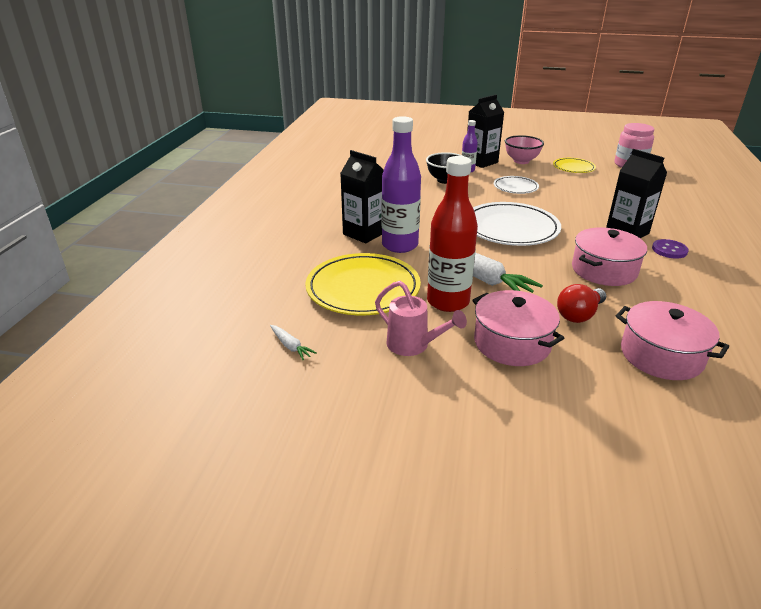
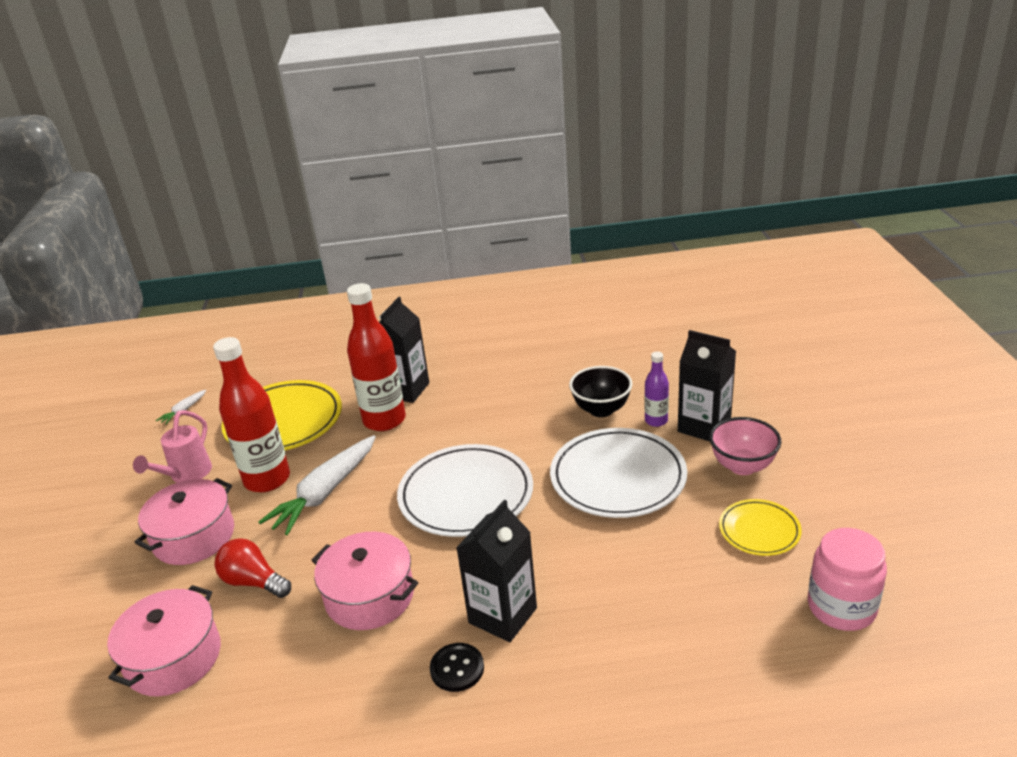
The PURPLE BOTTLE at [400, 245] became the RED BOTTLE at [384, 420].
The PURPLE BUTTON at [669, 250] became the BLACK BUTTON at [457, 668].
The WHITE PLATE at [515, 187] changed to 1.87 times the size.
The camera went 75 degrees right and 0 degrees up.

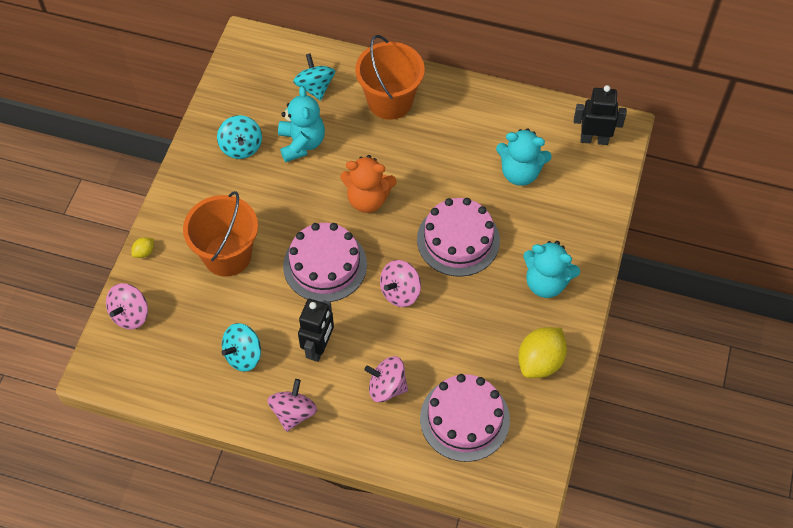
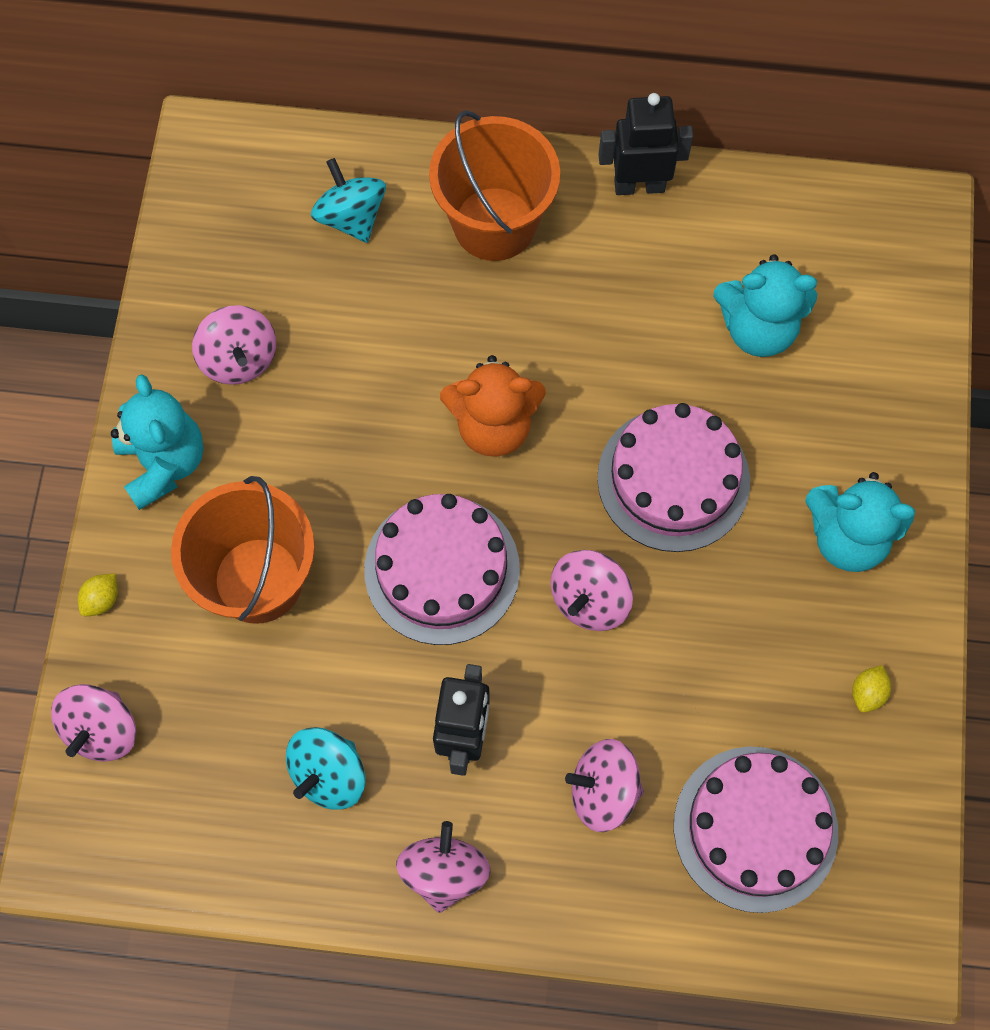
The TURQUOISE TEDDY BEAR moved from [301, 143] to [164, 463].
The BLACK ROBOT moved from [594, 139] to [639, 185].
The TURQUOISE SPINNING TOP at [241, 147] became the PINK SPINNING TOP at [239, 359].
The YELLOW LEMON at [540, 361] changed to 0.45 times the size.
The camera went 10 degrees left and 10 degrees up.

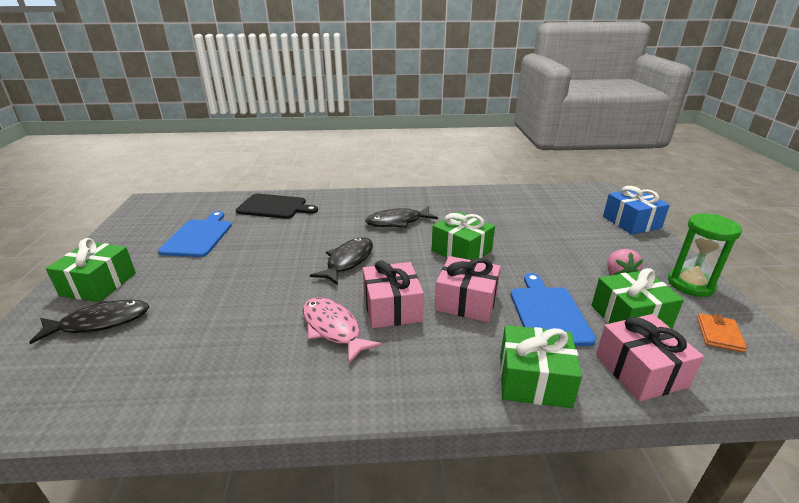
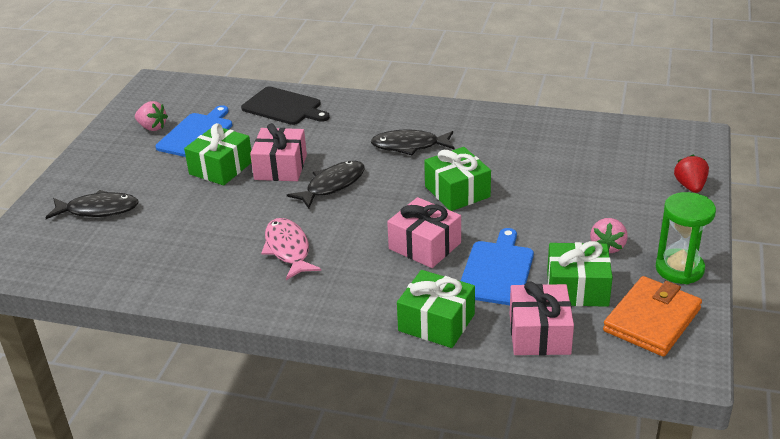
The PINK STRAWBERRY at [152, 127] appeared.
The GREEN GIFT moved from [98, 284] to [221, 168].
The PINK GIFT moved from [392, 308] to [280, 167].
The BLUE GIFT at [631, 222] was replaced by the RED STRAWBERRY at [690, 186].
The ORANGE WALLET at [719, 334] changed to 1.93 times the size.
The camera went 20 degrees right and 5 degrees up.

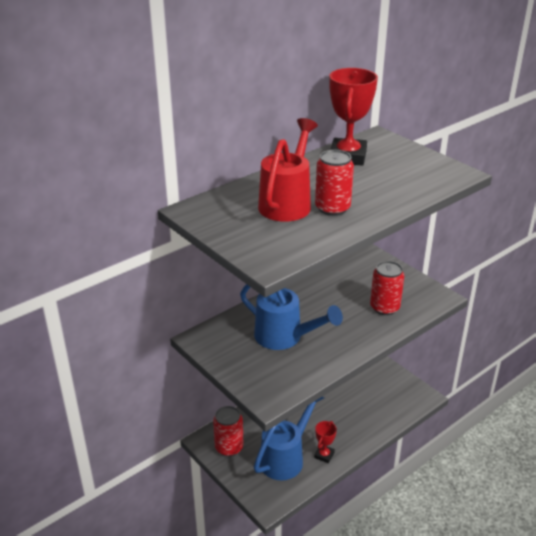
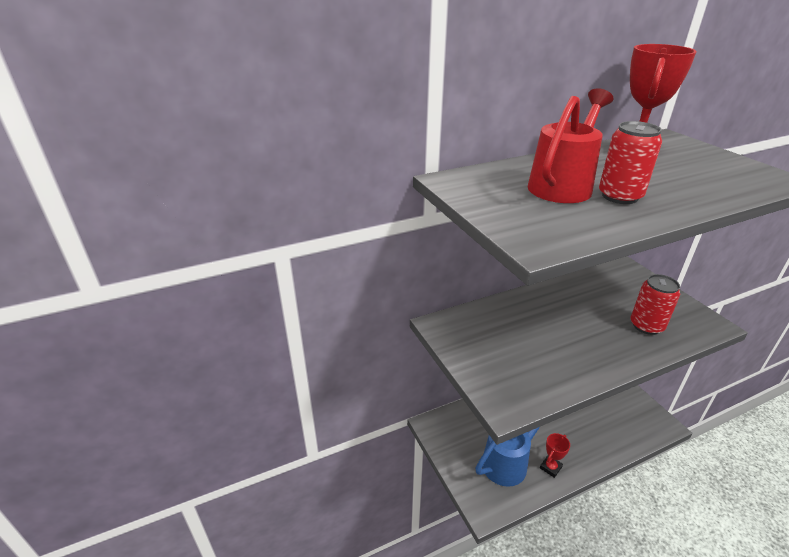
The RED CAN at [229, 447] disappeared.
The BLUE WATERING CAN at [284, 337] disappeared.
The camera went 15 degrees right and 0 degrees up.

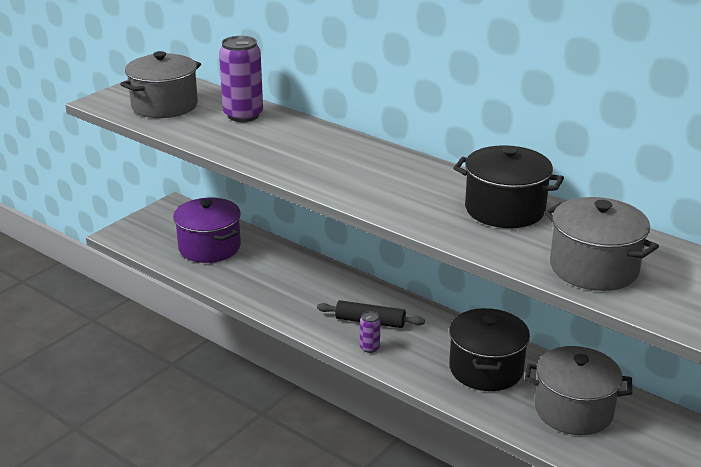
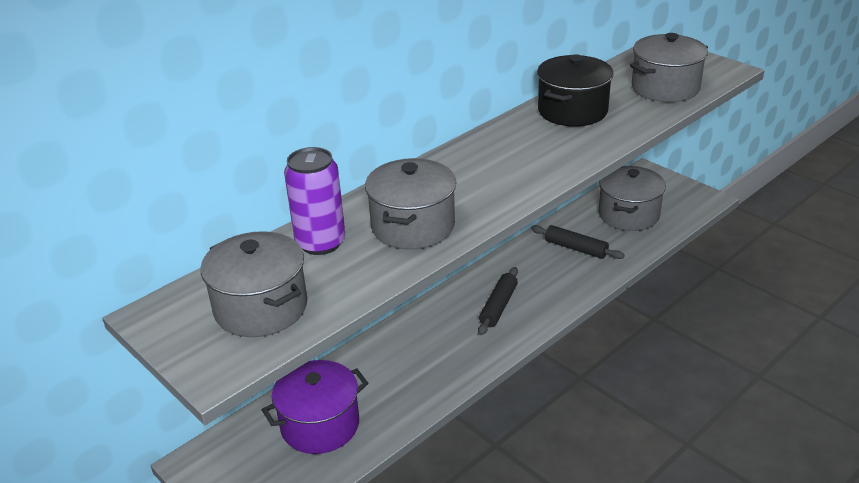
The PURPLE CAN at [369, 347] disappeared.
The GREY POT at [413, 226] appeared.
The BLACK POT at [486, 369] was replaced by the BLACK ROLLING PIN at [576, 248].
The camera went 80 degrees left and 5 degrees up.

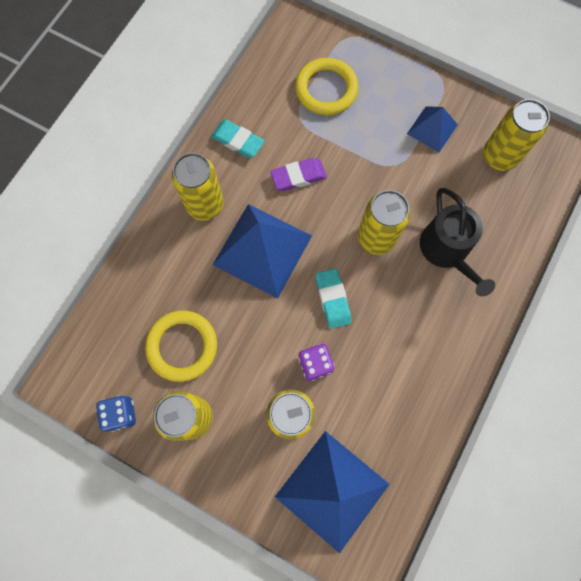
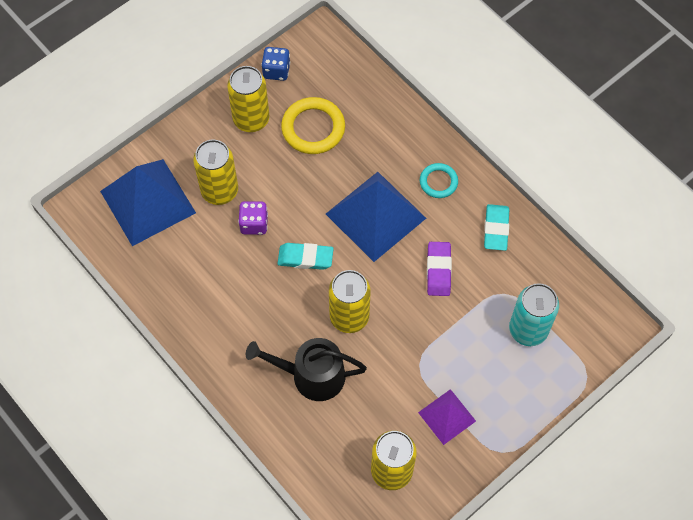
The YELLOW CAN at [205, 205] was replaced by the TURQUOISE RING at [438, 182].
The YELLOW RING at [326, 89] was replaced by the TURQUOISE CAN at [528, 330].
The BLUE PYRAMID at [432, 129] became the PURPLE PYRAMID at [447, 416].
The TURQUOISE ERASER at [237, 141] turned 45 degrees counterclockwise.
The camera went 110 degrees right and 10 degrees down.

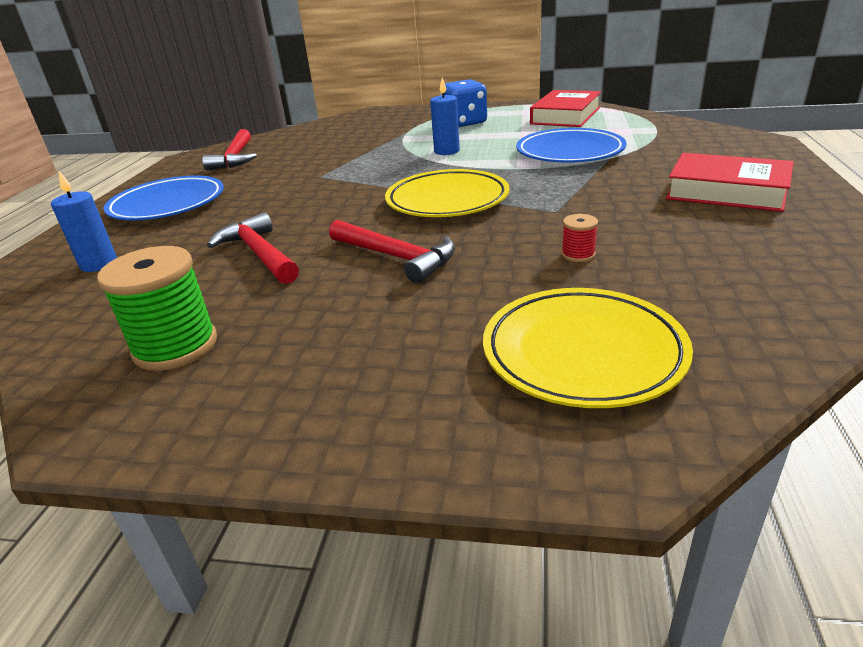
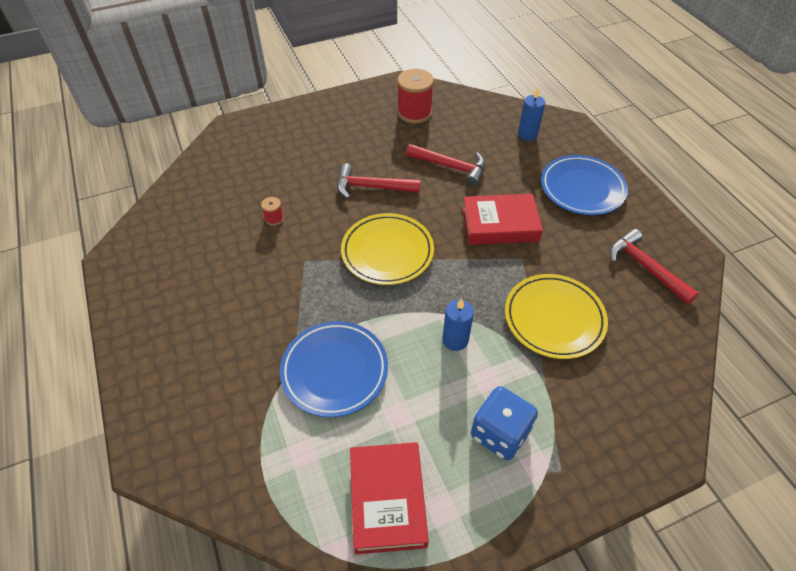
The YELLOW PLATE moved from [582, 353] to [554, 319].
The RED BOOK moved from [727, 191] to [500, 224].
The GREEN SPOOL at [175, 346] became the RED SPOOL at [414, 113].
The camera went 145 degrees right and 20 degrees up.

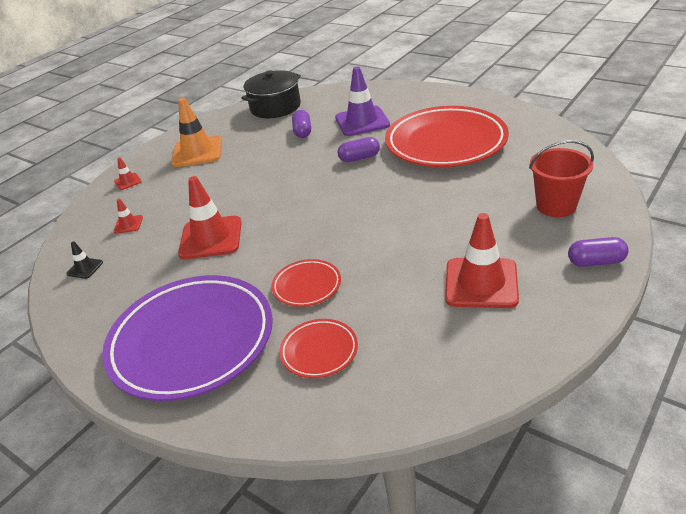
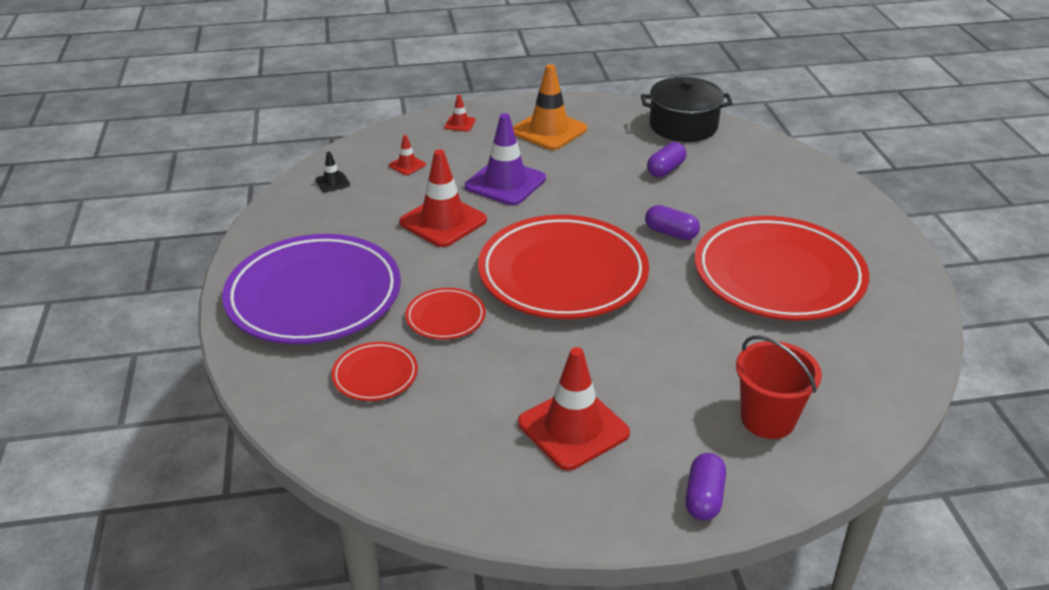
The RED PLATE at [563, 274] appeared.
The PURPLE TRAFFIC CONE moved from [362, 121] to [505, 183].
The PURPLE CAPSULE at [596, 262] turned 60 degrees clockwise.
The camera went 40 degrees right and 0 degrees up.

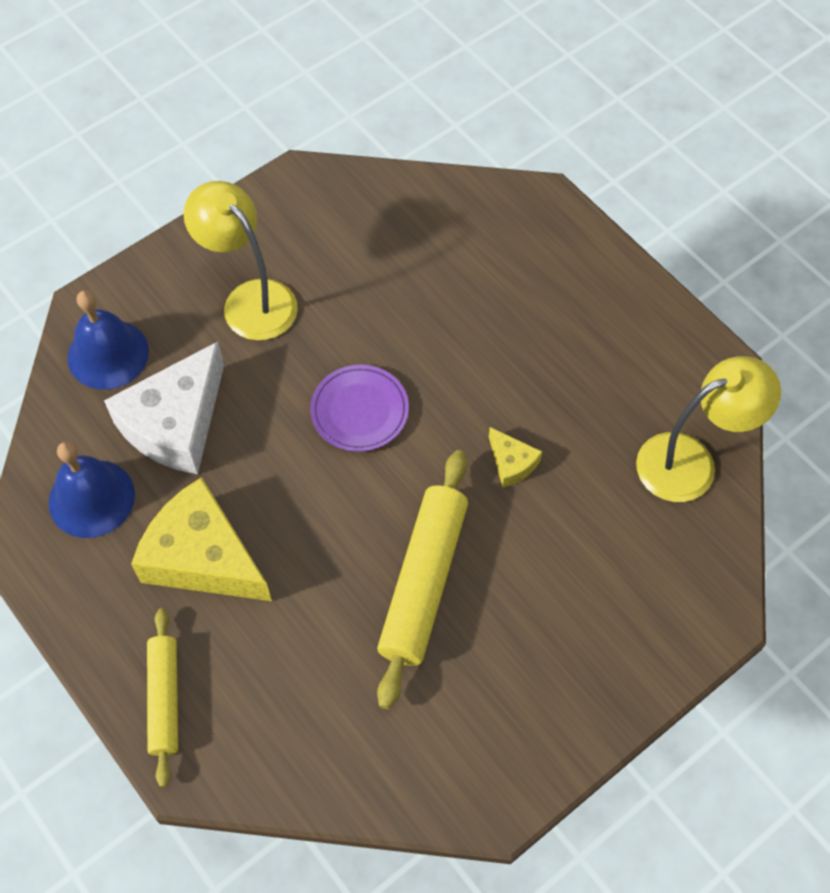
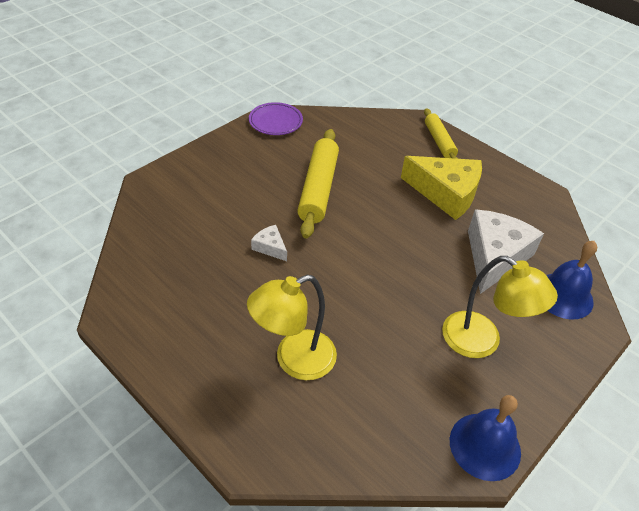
The BLUE BELL moved from [91, 498] to [485, 446].
The PURPLE PLATE moved from [359, 411] to [275, 122].
The YELLOW LAMP moved from [691, 461] to [294, 360].
The YELLOW CHEESE at [511, 463] became the WHITE CHEESE at [270, 247].
The camera went 170 degrees right and 15 degrees down.

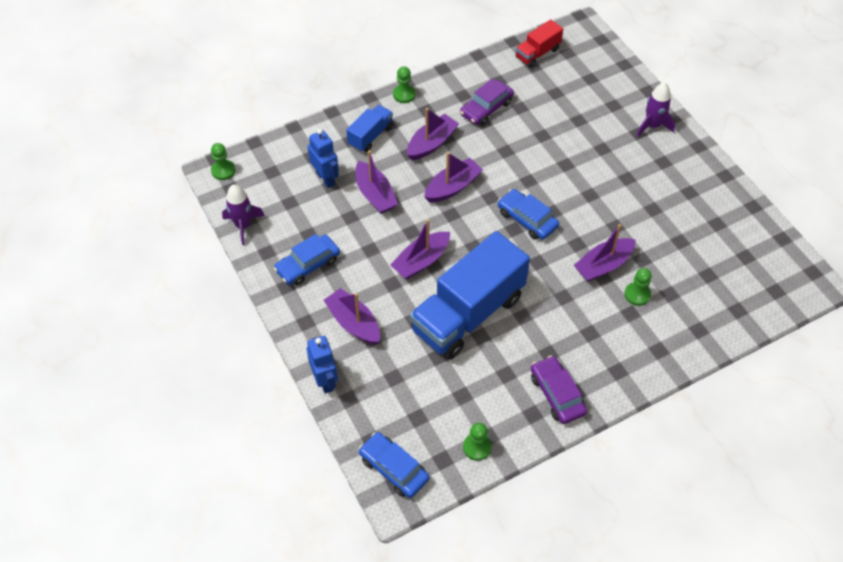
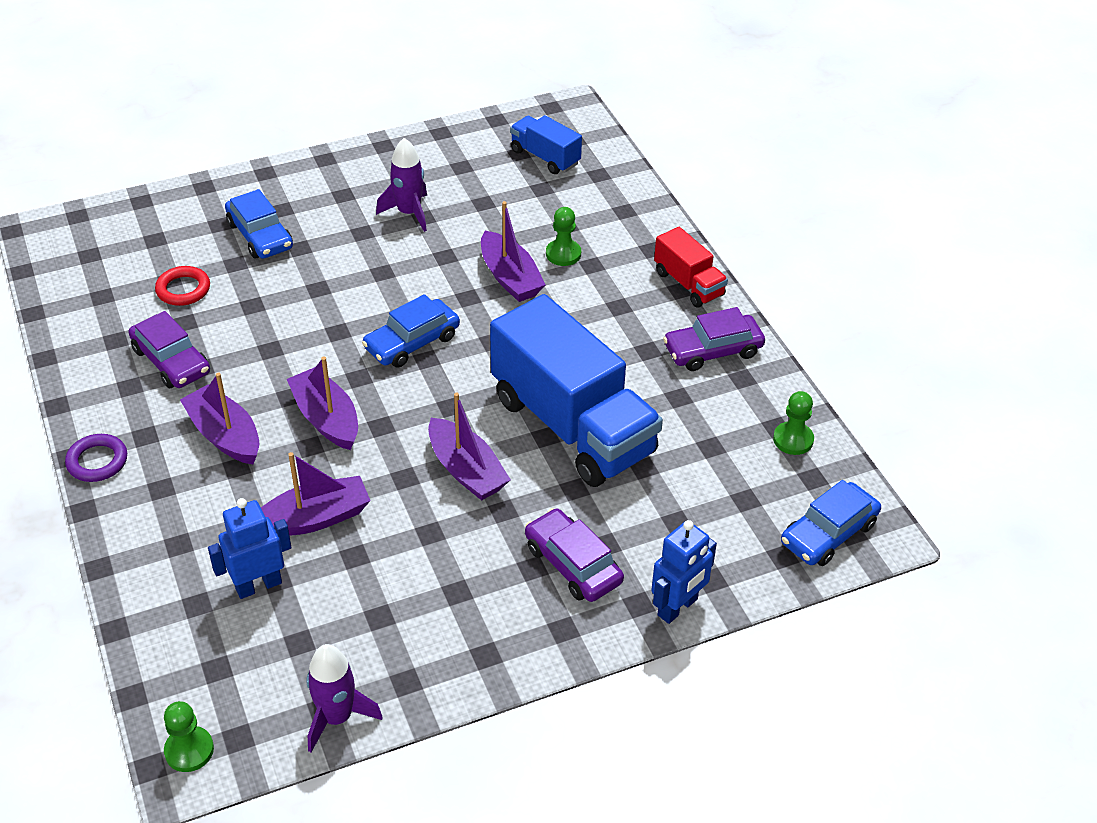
The RED RING at [183, 289] appeared.
The BLUE CAR moved from [308, 265] to [260, 235].
The BLUE TRUCK moved from [370, 136] to [545, 157].
The RED TRUCK moved from [537, 53] to [688, 284].
The PURPLE ROCKET moved from [652, 126] to [409, 213].
The PURPLE BOAT at [353, 323] was replaced by the PURPLE CAR at [573, 564].
The GREEN PAWN at [404, 94] was replaced by the PURPLE RING at [97, 461].
The BLUE ROBOT at [325, 380] turned 150 degrees clockwise.
The camera went 85 degrees left and 10 degrees down.

